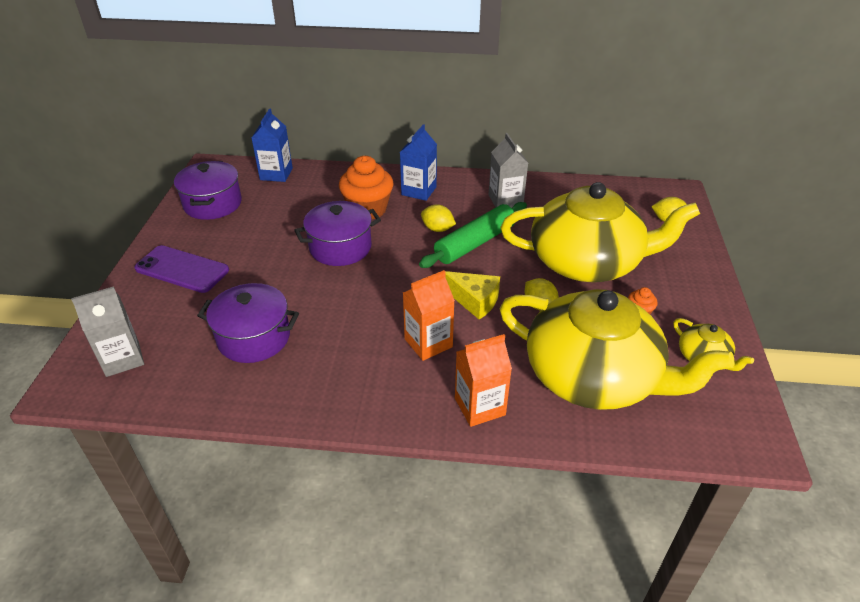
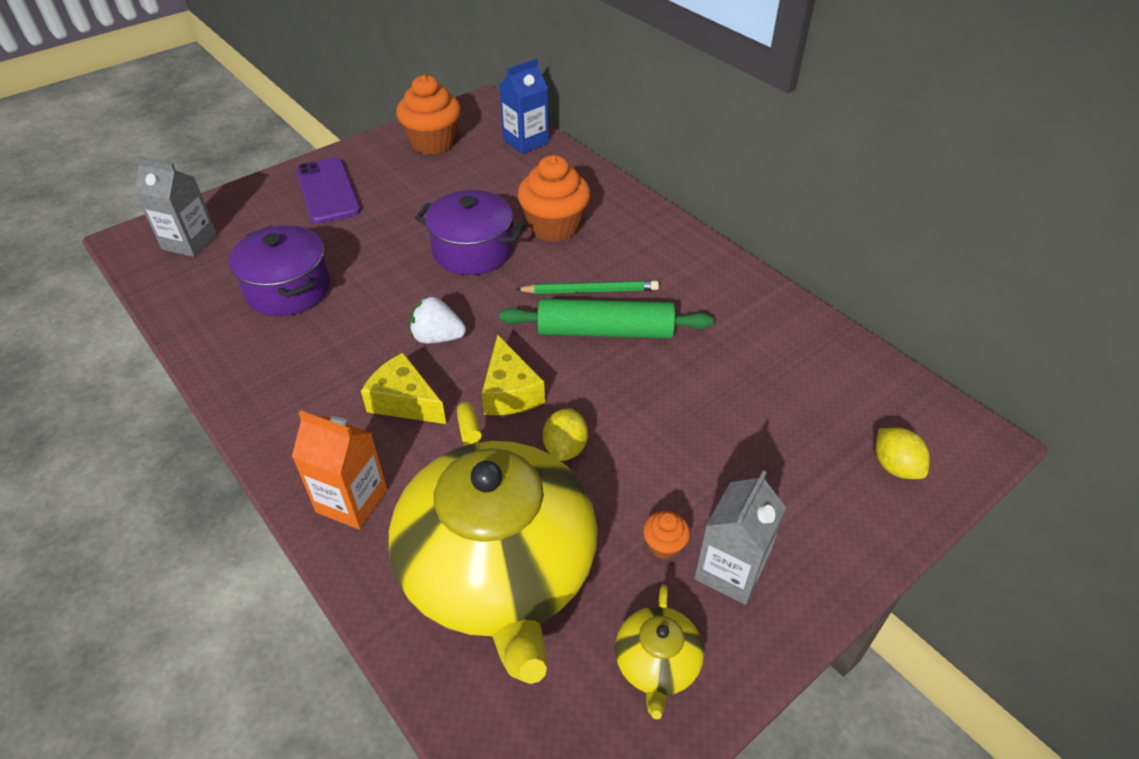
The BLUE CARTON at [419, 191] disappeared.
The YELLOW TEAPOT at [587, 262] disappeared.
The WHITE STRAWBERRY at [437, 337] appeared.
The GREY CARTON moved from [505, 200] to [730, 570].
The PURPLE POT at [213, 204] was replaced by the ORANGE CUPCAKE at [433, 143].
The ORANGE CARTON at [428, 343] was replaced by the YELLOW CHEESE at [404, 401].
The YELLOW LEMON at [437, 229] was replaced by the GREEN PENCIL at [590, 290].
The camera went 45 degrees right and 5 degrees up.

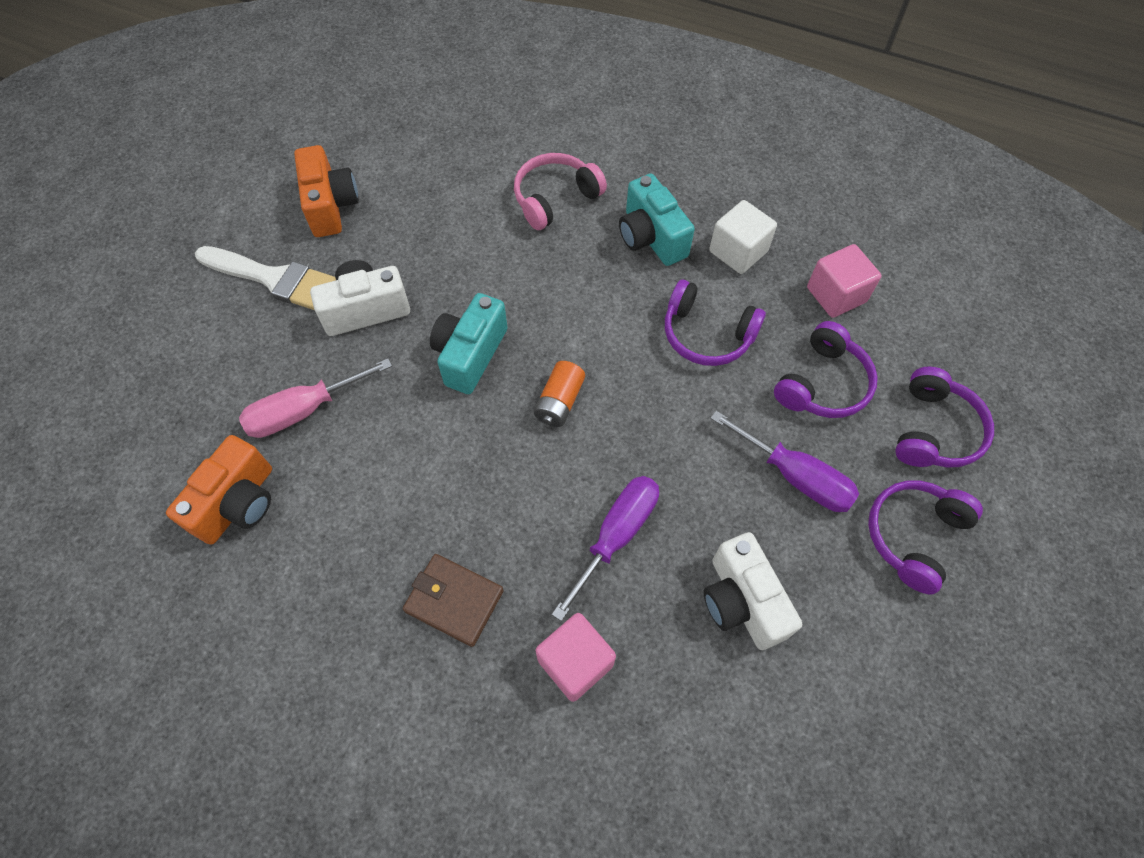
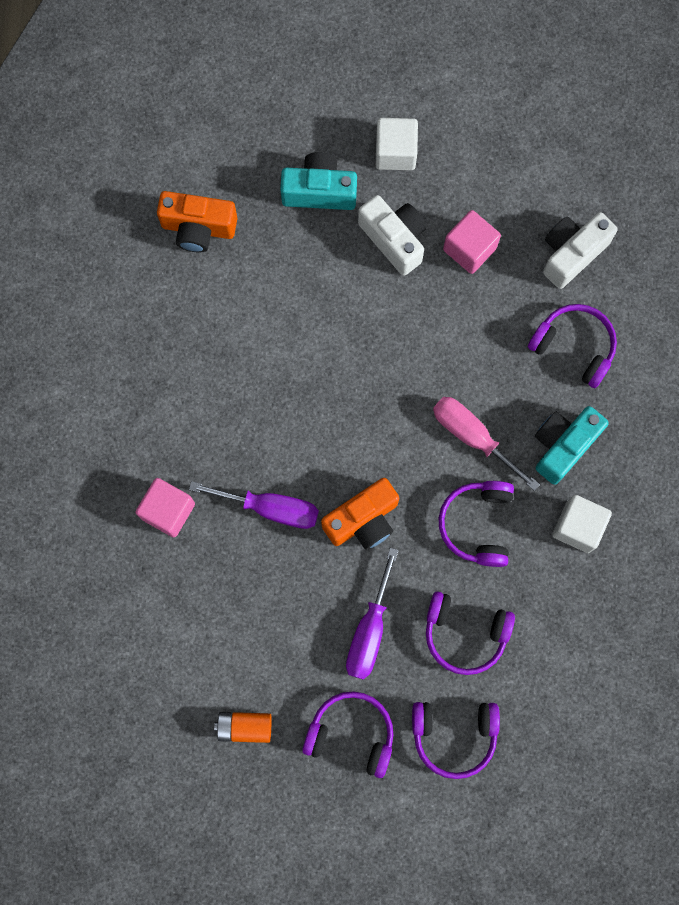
The BROWN WALLET at [454, 601] disappeared.
The PINK SCREWDRIVER moved from [304, 410] to [472, 436].
The ORANGE CAMERA moved from [331, 206] to [363, 520].
The TURQUOISE CAMERA moved from [470, 354] to [319, 191].
The ORANGE BATTERY moved from [559, 402] to [244, 727].
The WHITE CAMERA moved from [741, 601] to [572, 253].
The PINK CUBE moved from [836, 295] to [469, 249].
The WHITE BRUSH at [273, 279] was replaced by the WHITE CUBE at [395, 152].
The PINK HEADPHONES at [555, 198] became the PURPLE HEADPHONES at [574, 346].
The camera went 70 degrees right and 15 degrees up.

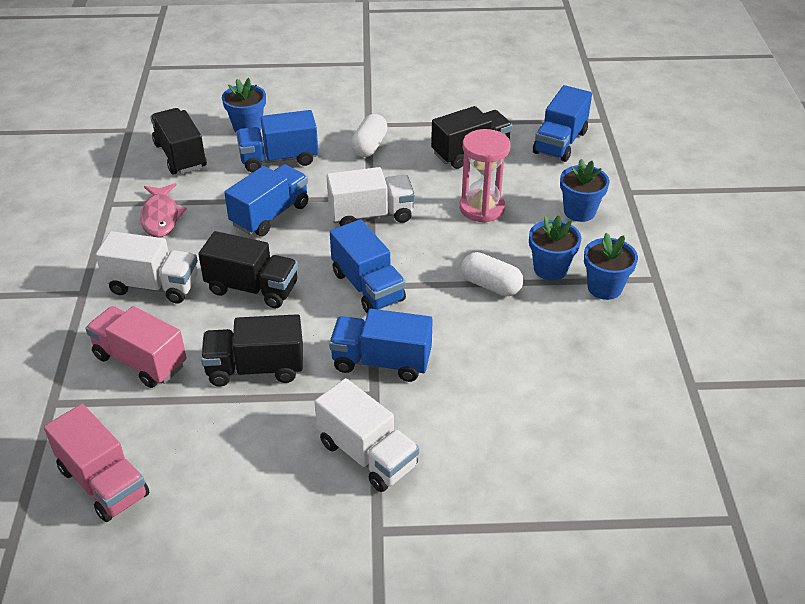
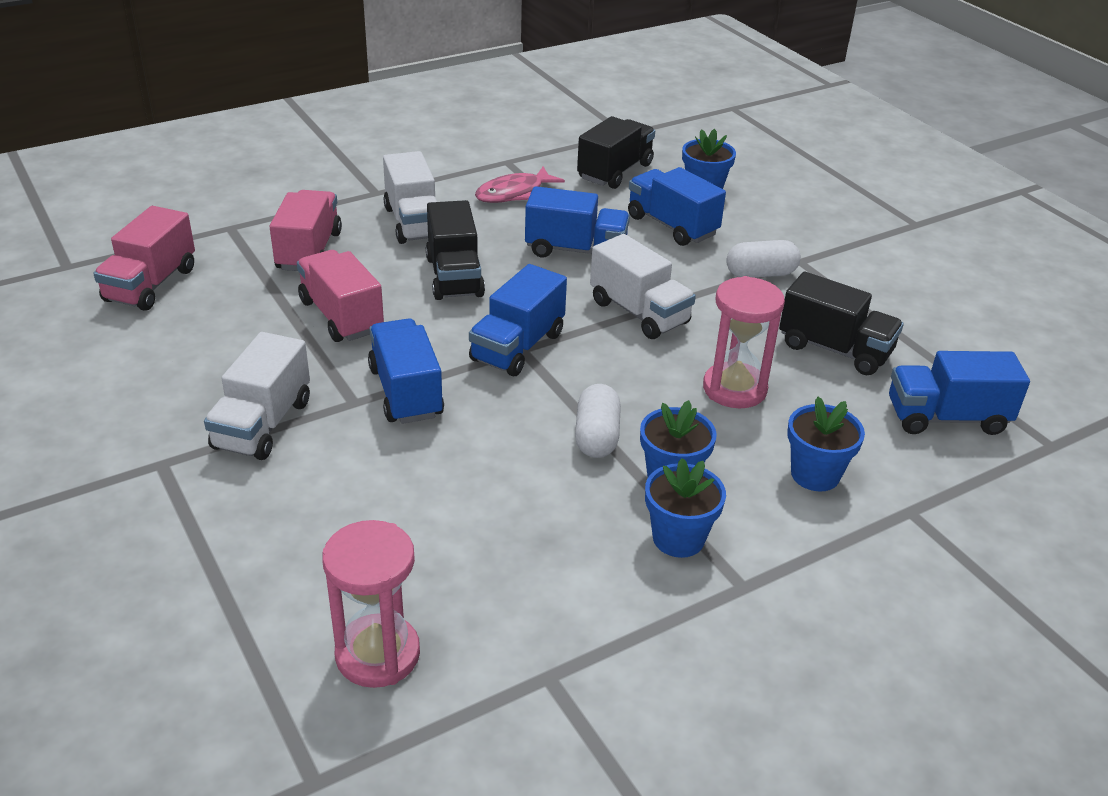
The PINK HOURGLASS at [377, 654] appeared.
The BLACK TRUCK at [255, 369] became the PINK TRUCK at [341, 316].
The camera went 60 degrees right and 5 degrees down.

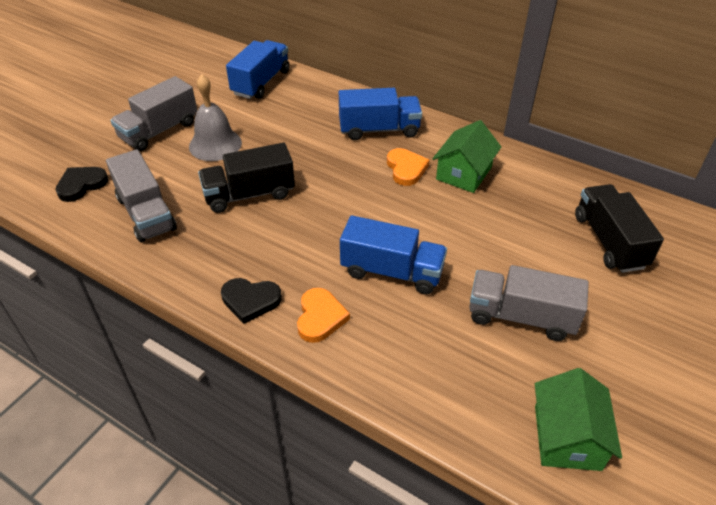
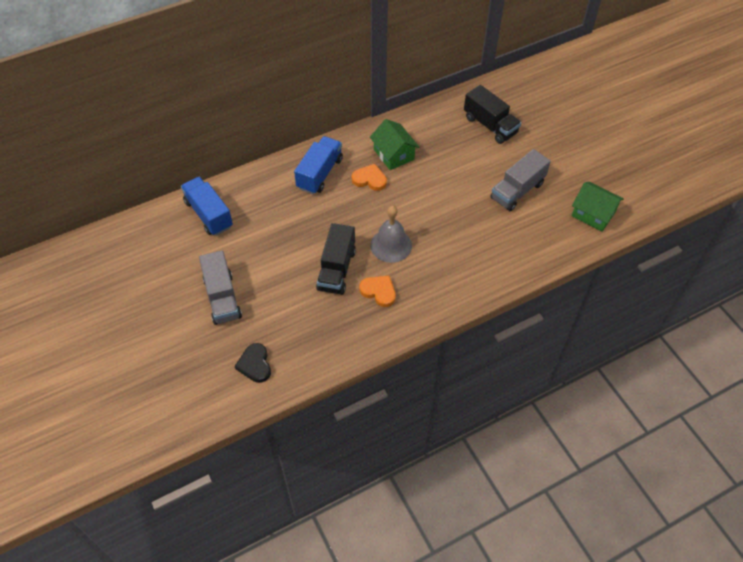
The GREY TRUCK at [146, 213] disappeared.
The BLACK HEART at [250, 301] disappeared.
The BLUE TRUCK at [392, 271] disappeared.
The GREY BELL moved from [215, 144] to [391, 245].
The ORANGE HEART moved from [320, 317] to [379, 291].
The BLACK TRUCK at [609, 241] turned 150 degrees counterclockwise.
The camera went 60 degrees left and 10 degrees up.

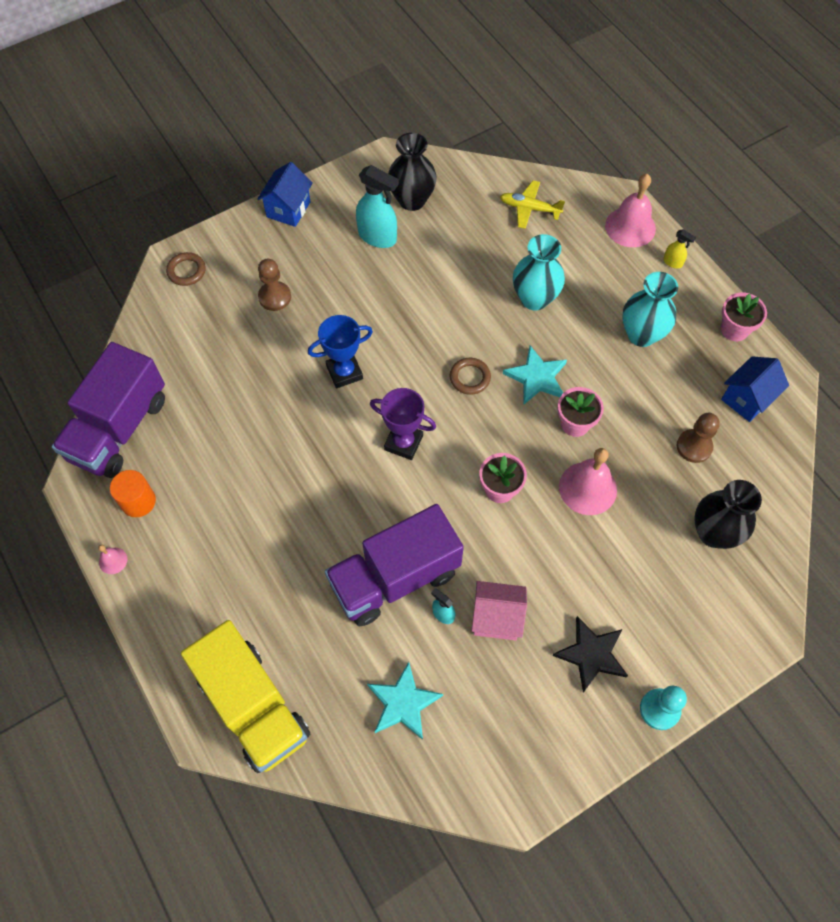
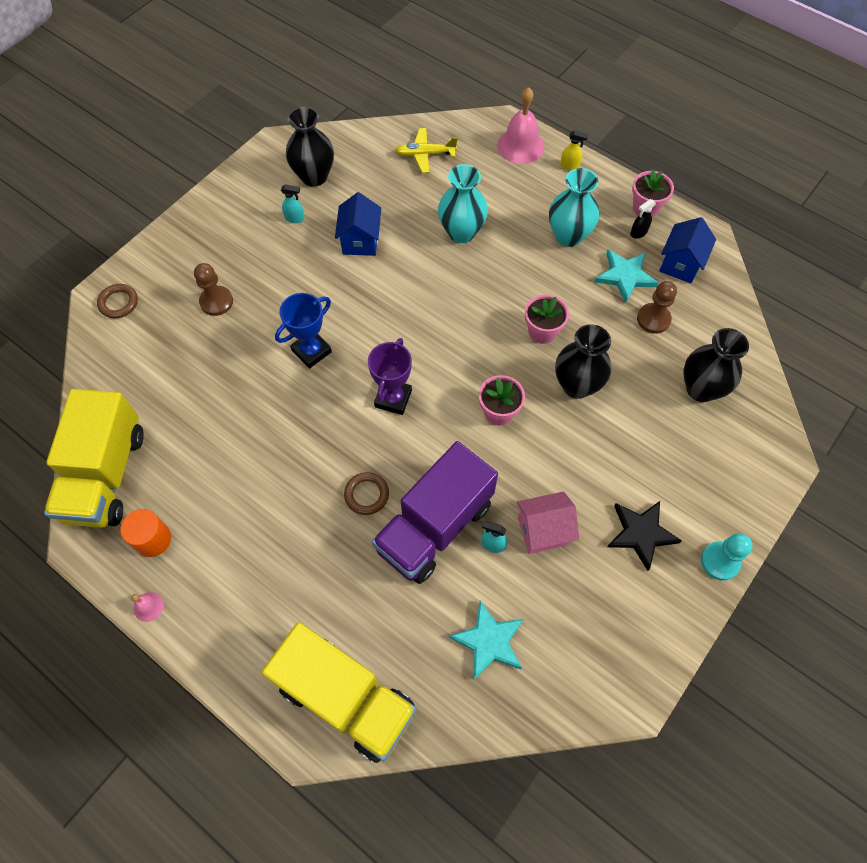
The BLACK SPRAY BOTTLE at [638, 233] appeared.
The BLUE HOUSE moved from [288, 209] to [360, 241].
The BROWN RING moved from [470, 378] to [366, 495].
The TURQUOISE STAR moved from [536, 377] to [625, 276].
The PINK BELL at [587, 488] was replaced by the BLACK VASE at [577, 385].
The PURPLE TRUCK at [119, 429] became the YELLOW TRUCK at [106, 475].
The PURPLE TROPHY at [403, 443] turned 75 degrees counterclockwise.
The TURQUOISE SPRAY BOTTLE at [378, 237] changed to 0.49 times the size.
The camera went 20 degrees left and 0 degrees up.

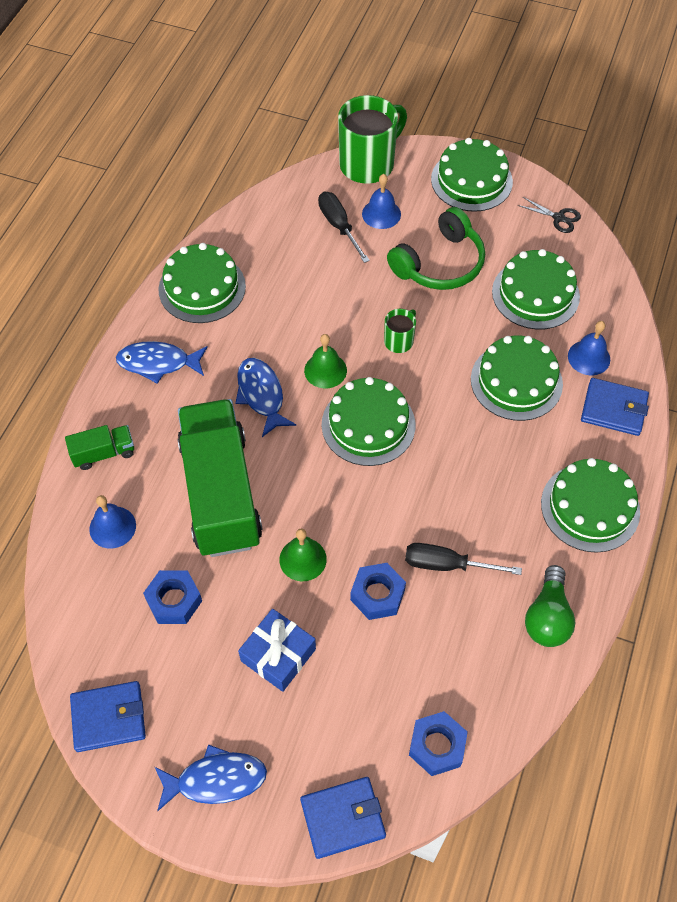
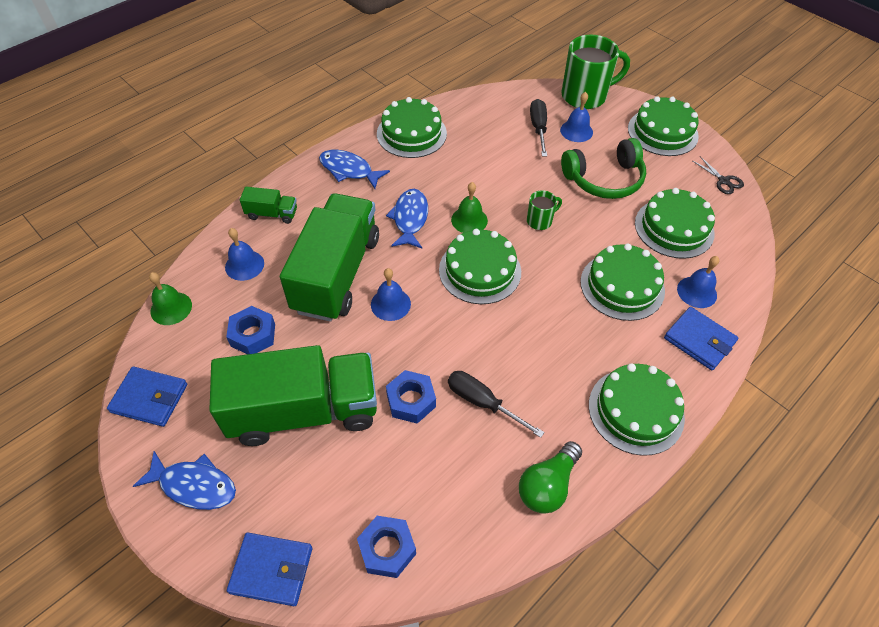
The BLUE BELL at [390, 304] appeared.
The GREEN BELL moved from [303, 559] to [171, 308].
The BLUE GIFT at [278, 655] was replaced by the GREEN TRUCK at [304, 411].
The camera went 25 degrees right and 5 degrees down.

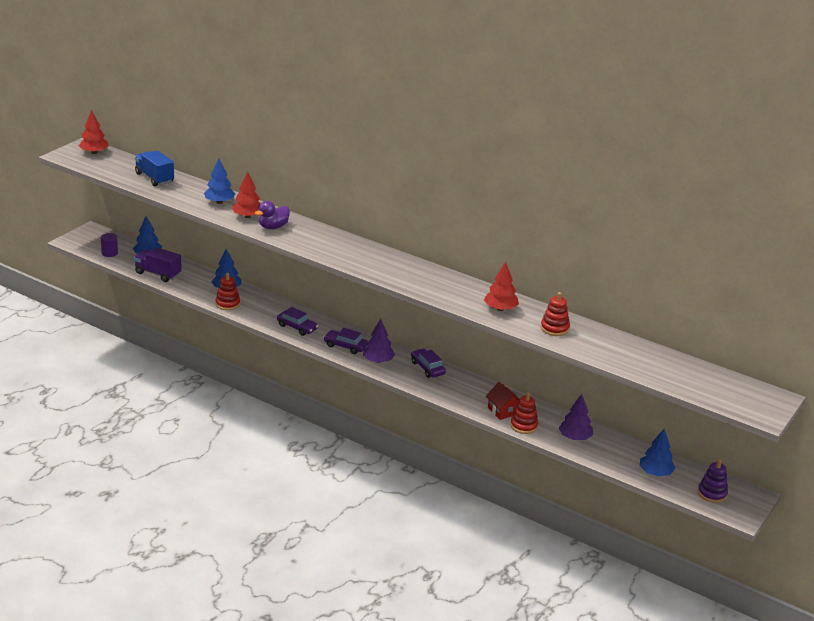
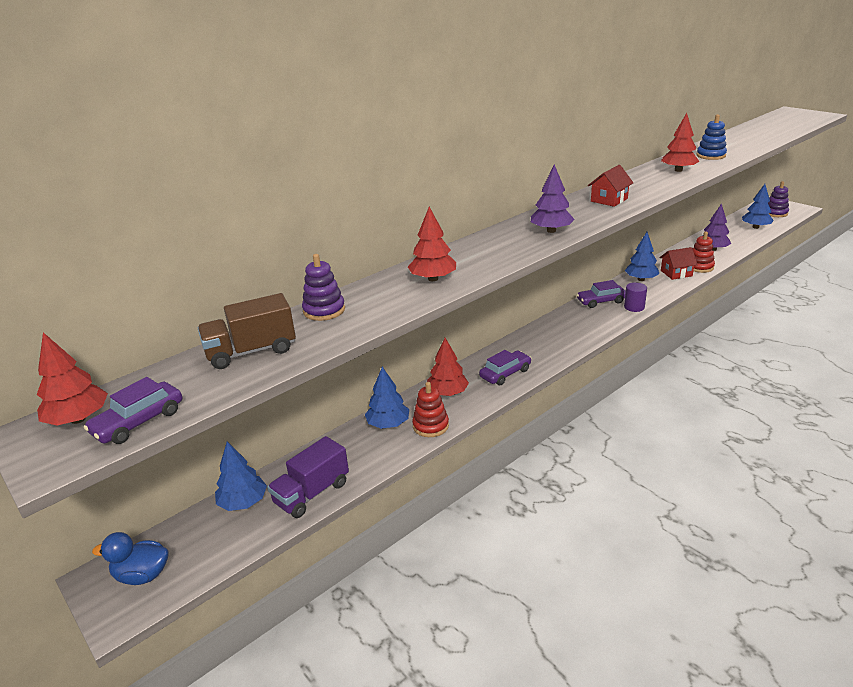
The PURPLE DUCK at [273, 227] disappeared.
The BLUE DUCK at [142, 575] appeared.
The PURPLE STACKING TOY at [324, 310] appeared.
The RED TREE at [447, 393] appeared.
The RED HOUSE at [609, 200] appeared.
The PURPLE CYLINDER moved from [109, 253] to [634, 307].
The BLUE TREE moved from [219, 202] to [641, 279].
The PURPLE CAR moved from [345, 346] to [138, 422].
The PURPLE TREE moved from [378, 361] to [551, 231].
The BLUE TRUCK at [154, 178] became the BROWN TRUCK at [251, 351].
The RED STACKING TOY at [554, 328] became the BLUE STACKING TOY at [711, 156].
The camera went 70 degrees left and 0 degrees up.

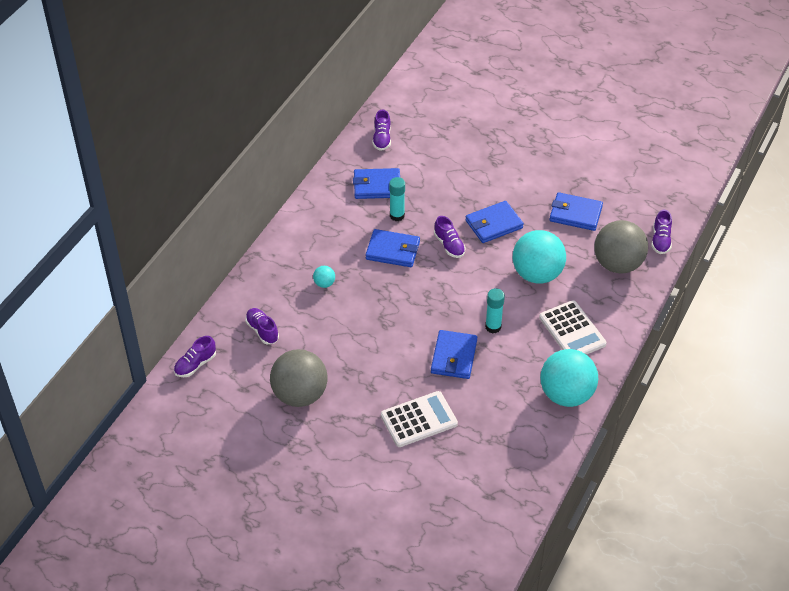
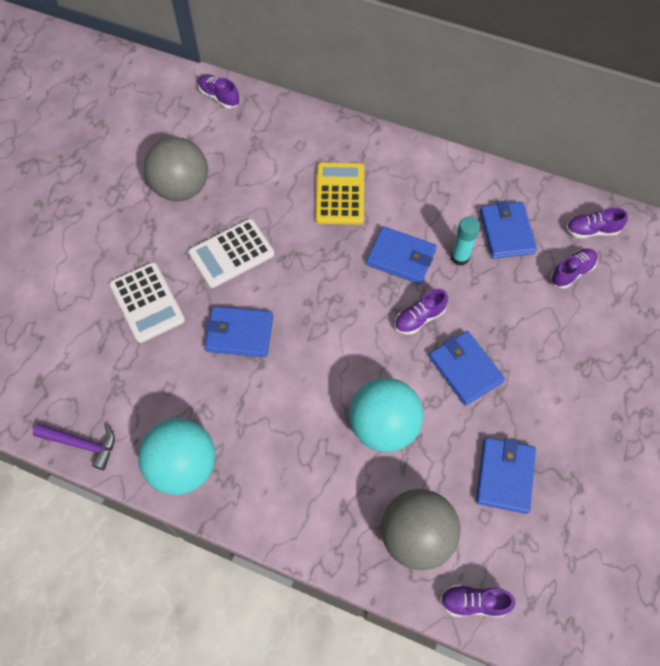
The TURQUOISE GLUE STICK at [493, 327] disappeared.
The PURPLE HAMMER at [81, 444] appeared.
The PURPLE SHOE moved from [262, 331] to [571, 272].
The WHITE CALCULATOR moved from [572, 331] to [231, 254].
The TURQUOISE BALL at [324, 283] was replaced by the YELLOW CALCULATOR at [340, 194].
The BLUE WALLET at [393, 250] turned 75 degrees counterclockwise.
The camera went 85 degrees right and 15 degrees up.

